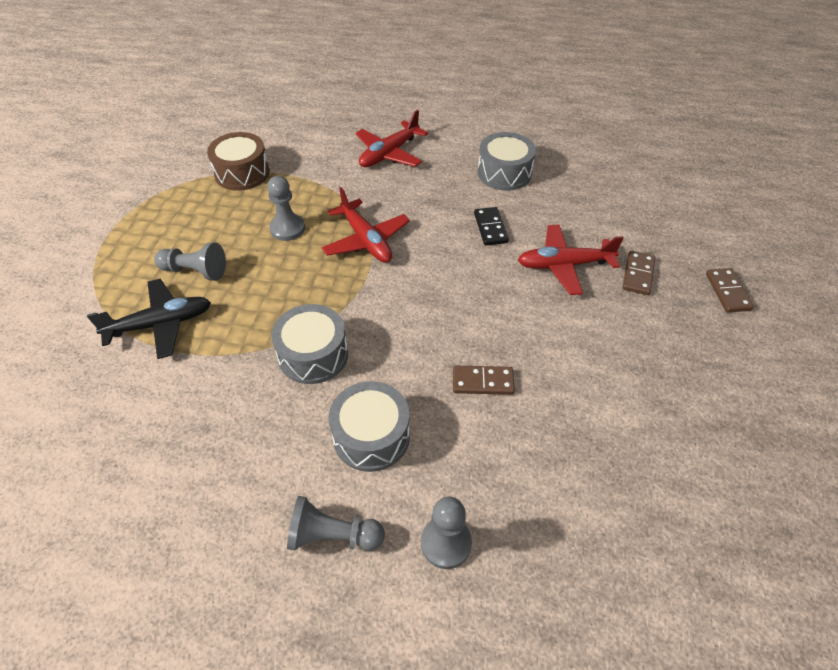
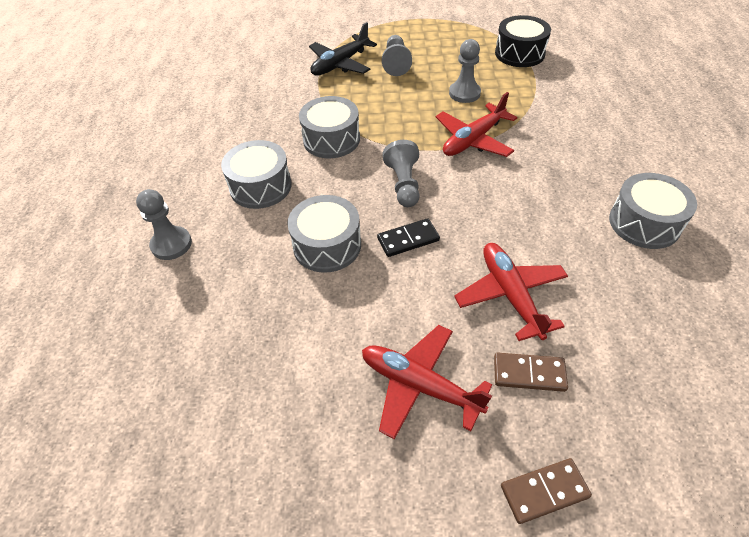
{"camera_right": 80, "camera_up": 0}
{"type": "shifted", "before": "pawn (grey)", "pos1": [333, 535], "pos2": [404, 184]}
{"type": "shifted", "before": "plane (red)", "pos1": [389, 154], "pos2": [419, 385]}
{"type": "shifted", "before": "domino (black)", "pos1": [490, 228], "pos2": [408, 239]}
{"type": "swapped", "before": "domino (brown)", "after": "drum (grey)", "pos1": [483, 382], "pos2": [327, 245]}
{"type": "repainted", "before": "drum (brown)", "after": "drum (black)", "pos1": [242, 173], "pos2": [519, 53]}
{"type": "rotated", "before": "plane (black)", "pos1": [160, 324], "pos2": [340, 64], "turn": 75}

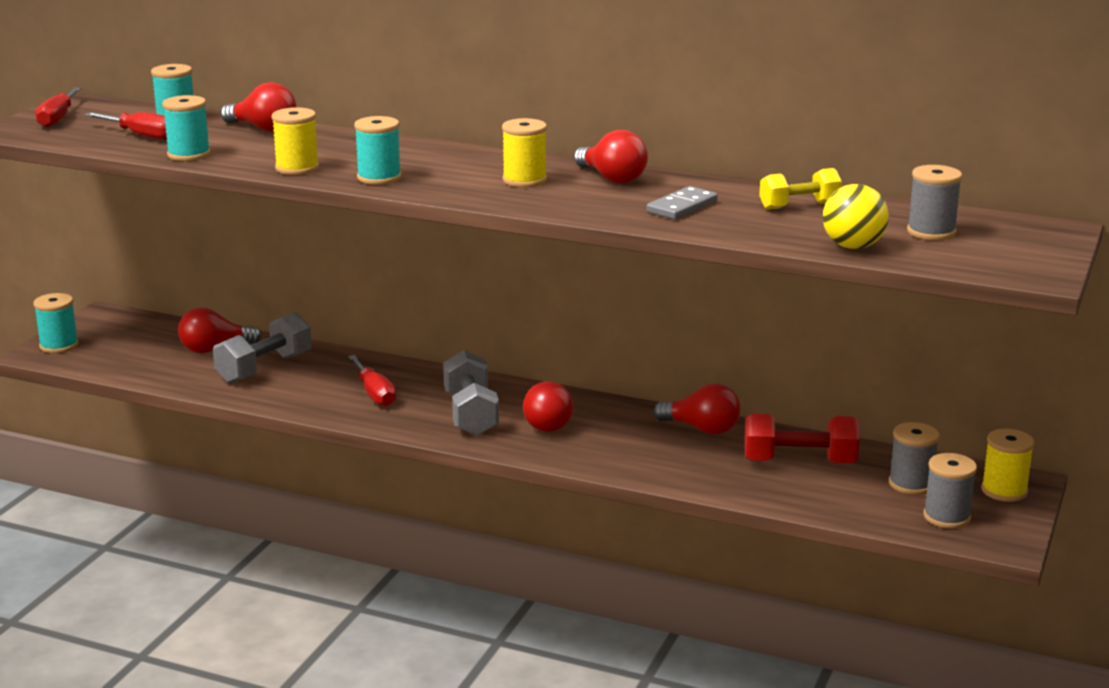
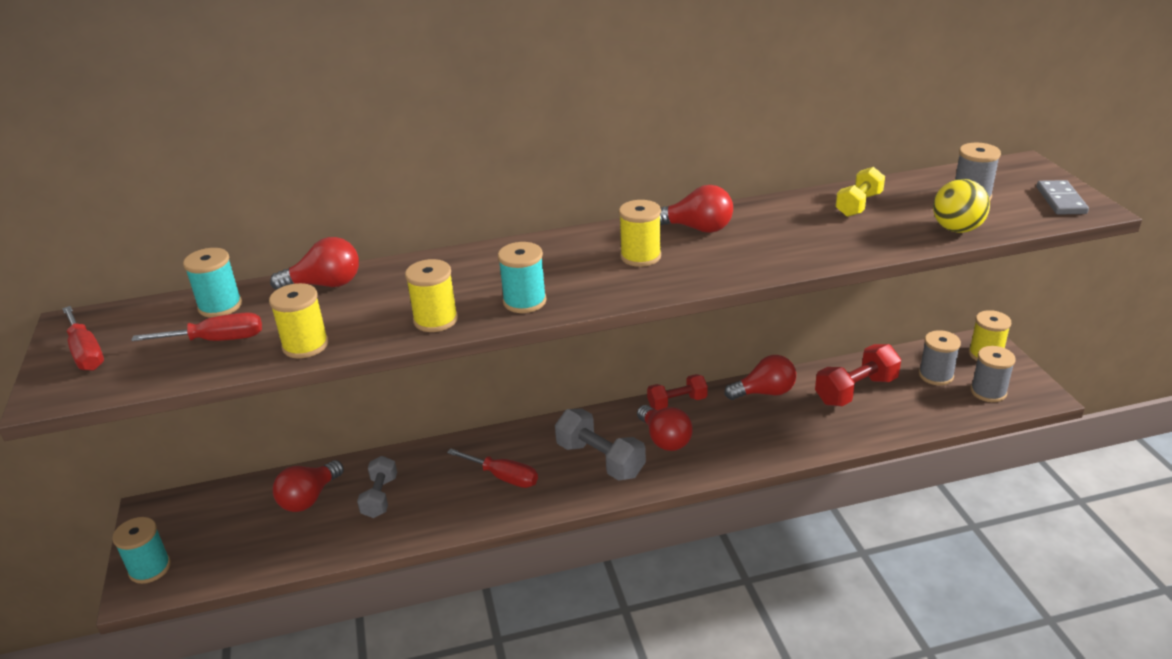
{"camera_right": -35, "camera_up": 10}
{"type": "new", "after": "dumbbell (red)", "pos2": [677, 402]}
{"type": "shifted", "before": "domino (grey)", "pos1": [682, 207], "pos2": [1061, 200]}
{"type": "repainted", "before": "spool (turquoise)", "after": "spool (yellow)", "pos1": [189, 155], "pos2": [305, 345]}
{"type": "scaled", "before": "dumbbell (grey)", "pos1": [264, 368], "pos2": [380, 497], "scale": 0.66}

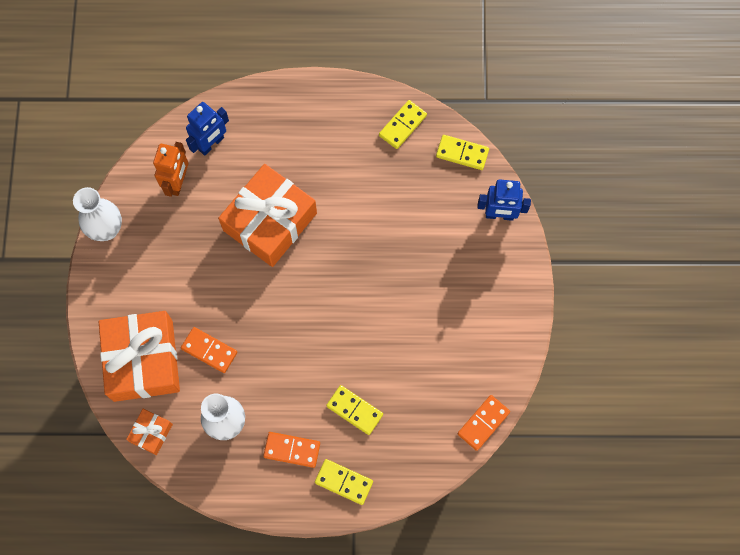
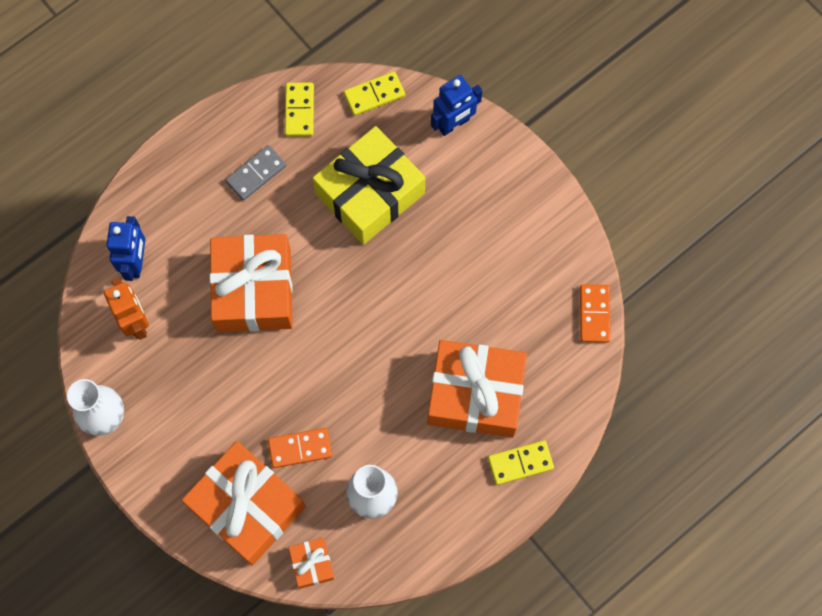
{"camera_right": -40, "camera_up": 0}
{"type": "gone", "before": "domino (orange)", "pos1": [292, 450]}
{"type": "new", "after": "domino (grey)", "pos2": [256, 174]}
{"type": "new", "after": "gift (yellow)", "pos2": [370, 193]}
{"type": "swapped", "before": "domino (yellow)", "after": "gift (orange)", "pos1": [354, 410], "pos2": [475, 394]}

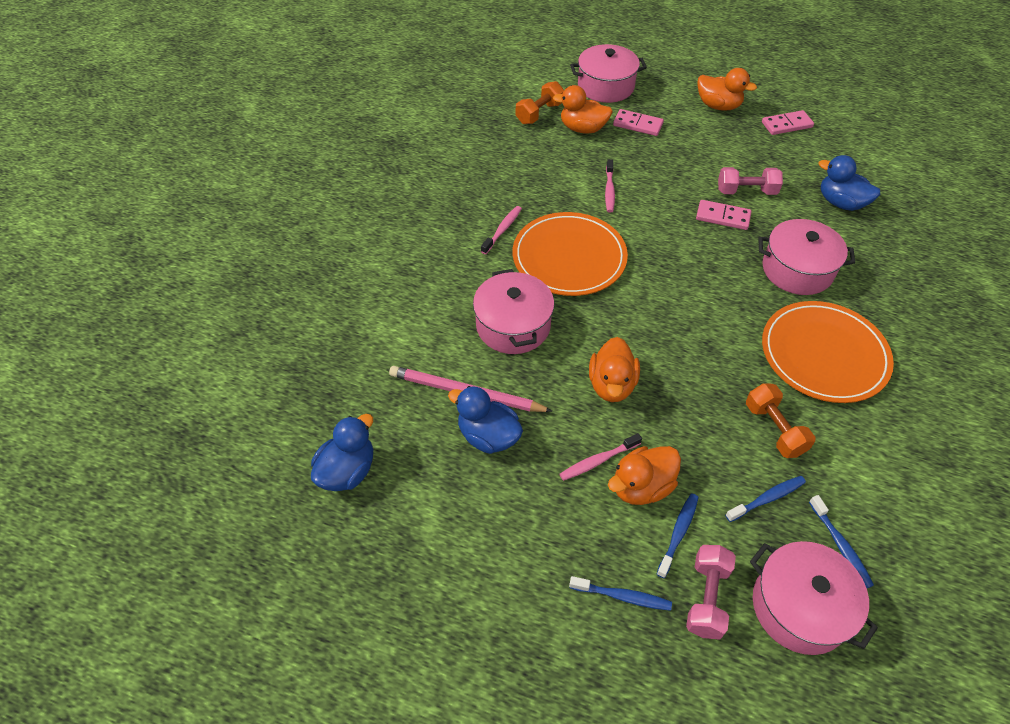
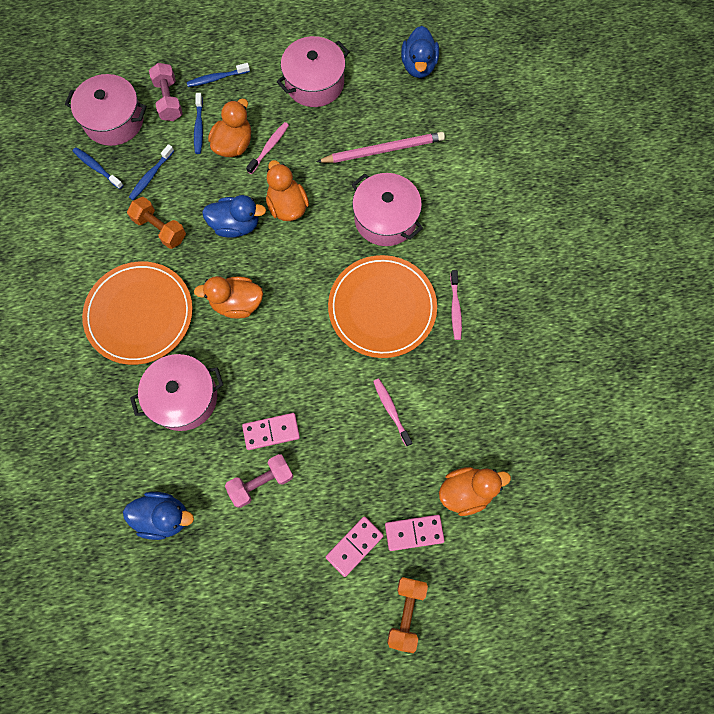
{"camera_right": 150, "camera_up": 20}
{"type": "shifted", "before": "duck (blue)", "pos1": [488, 436], "pos2": [236, 225]}
{"type": "shifted", "before": "dumbbell (orange)", "pos1": [539, 113], "pos2": [406, 612]}
{"type": "shifted", "before": "pot (pink)", "pos1": [605, 86], "pos2": [314, 83]}
{"type": "shifted", "before": "duck (orange)", "pos1": [718, 106], "pos2": [237, 303]}
{"type": "shifted", "before": "domino (pink)", "pos1": [786, 125], "pos2": [354, 546]}

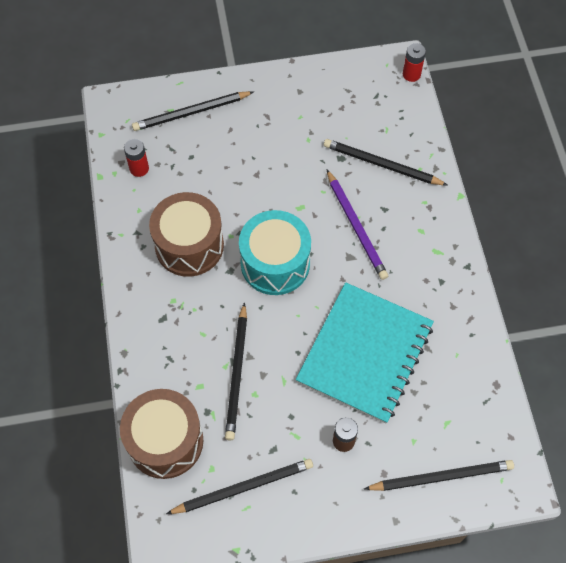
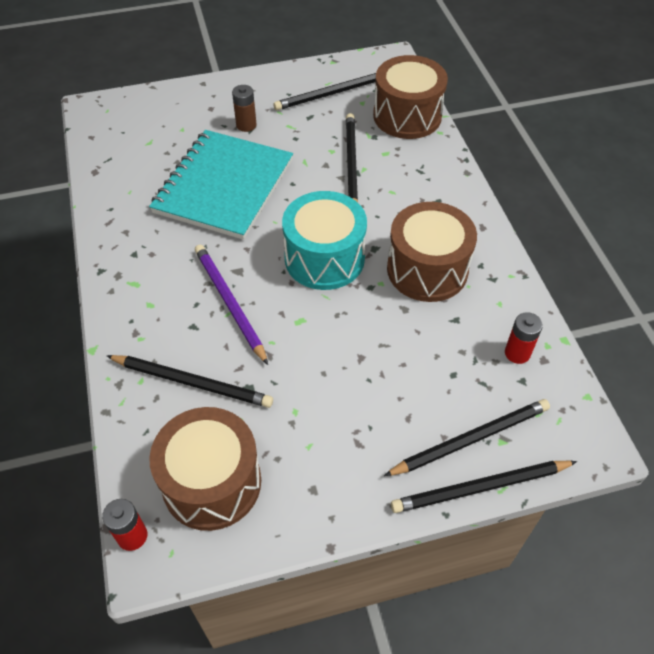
{"camera_right": 175, "camera_up": -10}
{"type": "new", "after": "drum (brown)", "pos2": [212, 482]}
{"type": "shifted", "before": "pencil (black)", "pos1": [441, 477], "pos2": [481, 488]}

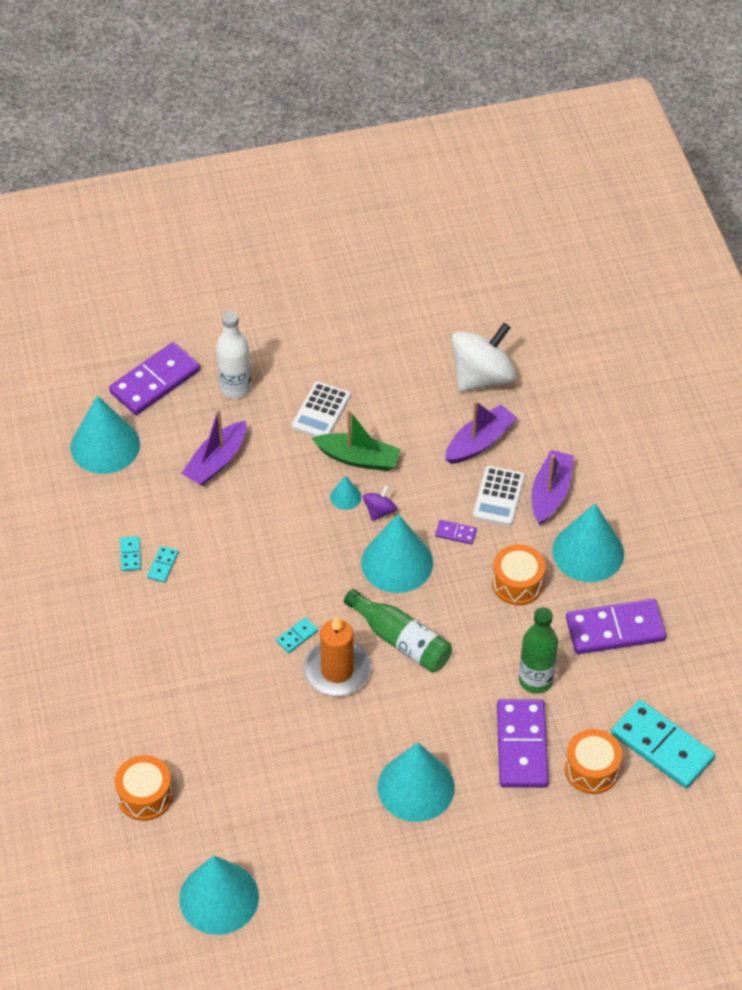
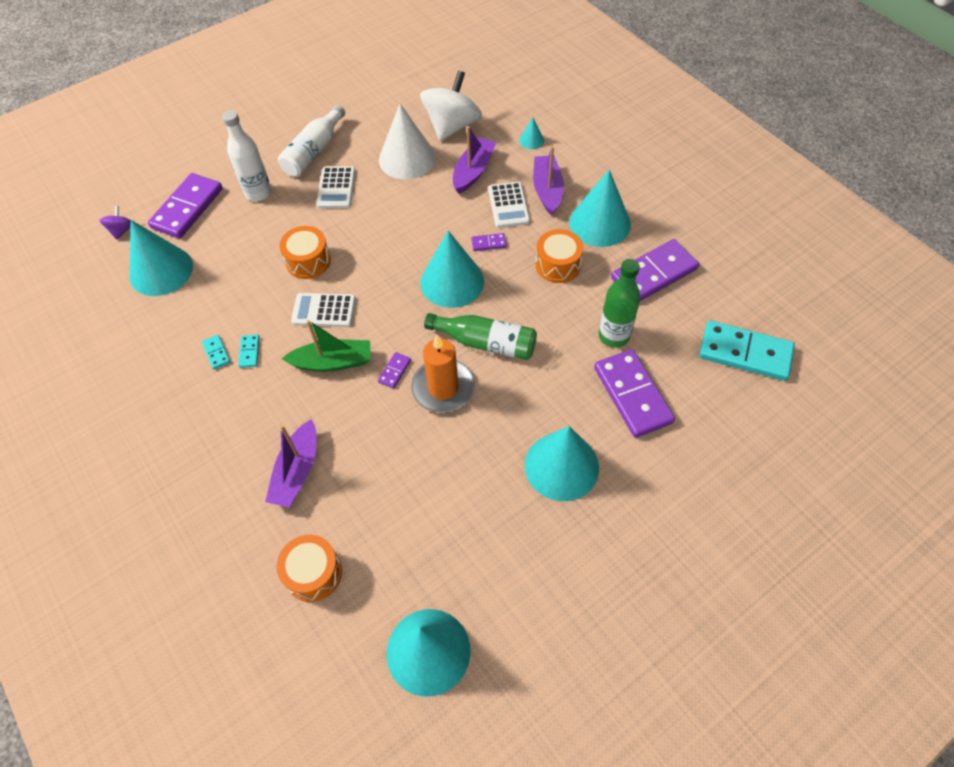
{"camera_right": -20, "camera_up": 5}
{"type": "new", "after": "bottle (white)", "pos2": [314, 151]}
{"type": "new", "after": "calculator (white)", "pos2": [324, 310]}
{"type": "new", "after": "cone (white)", "pos2": [407, 158]}
{"type": "shifted", "before": "boat (purple)", "pos1": [216, 461], "pos2": [297, 471]}
{"type": "shifted", "before": "boat (green)", "pos1": [358, 458], "pos2": [333, 362]}
{"type": "shifted", "before": "cone (turquoise)", "pos1": [345, 497], "pos2": [531, 140]}
{"type": "shifted", "before": "spinning top (purple)", "pos1": [379, 511], "pos2": [122, 231]}
{"type": "shifted", "before": "drum (orange)", "pos1": [591, 769], "pos2": [308, 261]}
{"type": "repainted", "before": "domino (turquoise)", "after": "domino (purple)", "pos1": [297, 636], "pos2": [394, 371]}

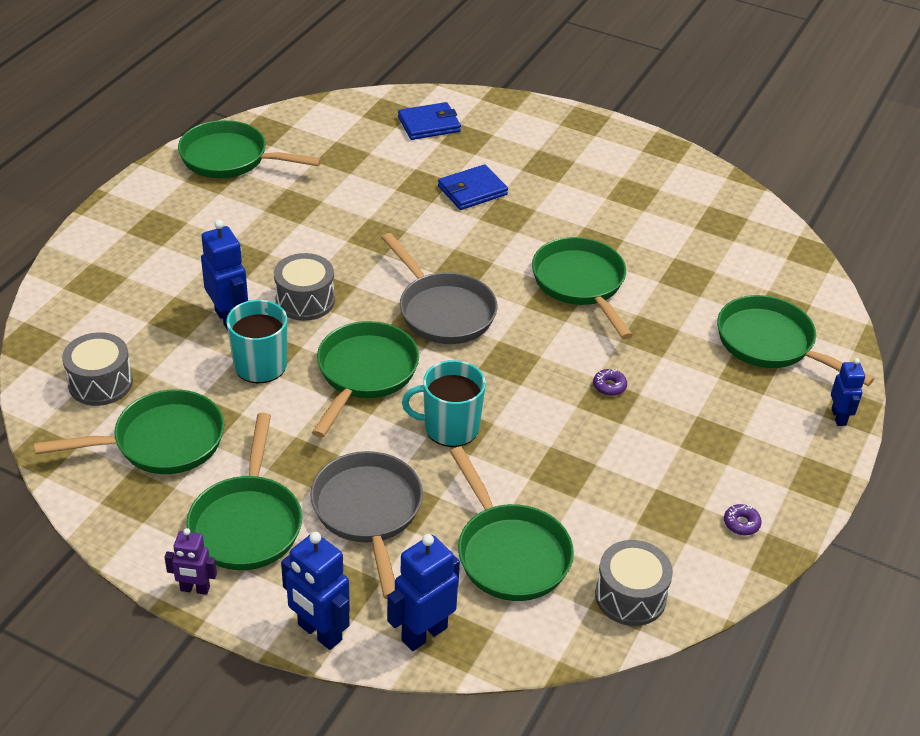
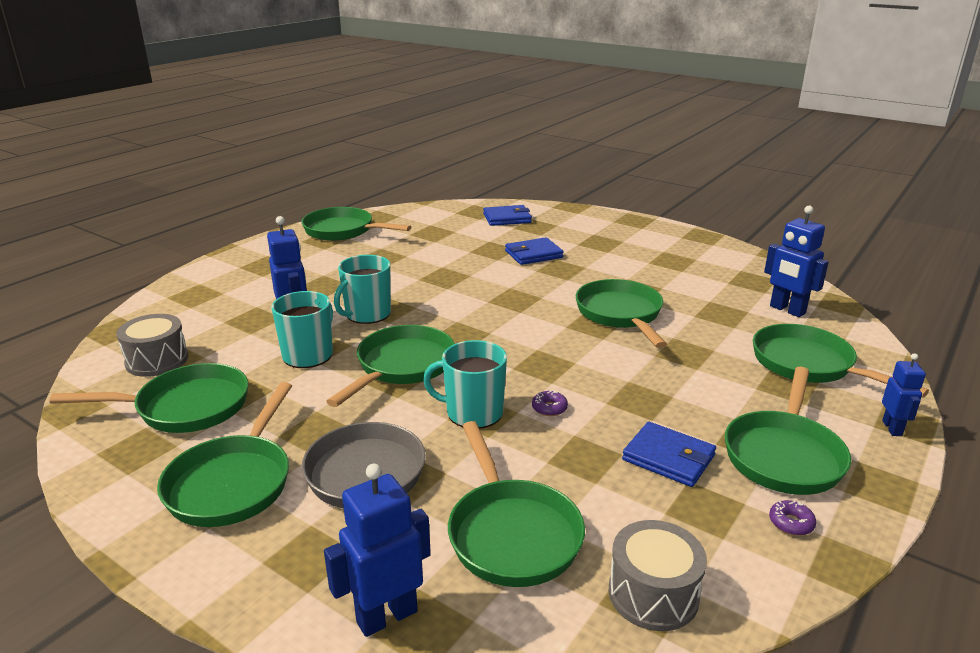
{"camera_right": 10, "camera_up": -15}
{"type": "gone", "before": "robot (purple)", "pos1": [195, 589]}
{"type": "gone", "before": "pan (grey)", "pos1": [443, 311]}
{"type": "new", "after": "wallet (blue)", "pos2": [668, 458]}
{"type": "new", "after": "pan (green)", "pos2": [784, 455]}
{"type": "shifted", "before": "robot (blue)", "pos1": [319, 633], "pos2": [787, 310]}
{"type": "shifted", "before": "donut (purple)", "pos1": [609, 386], "pos2": [549, 408]}
{"type": "swapped", "before": "drum (grey)", "after": "mug (turquoise)", "pos1": [305, 300], "pos2": [367, 314]}

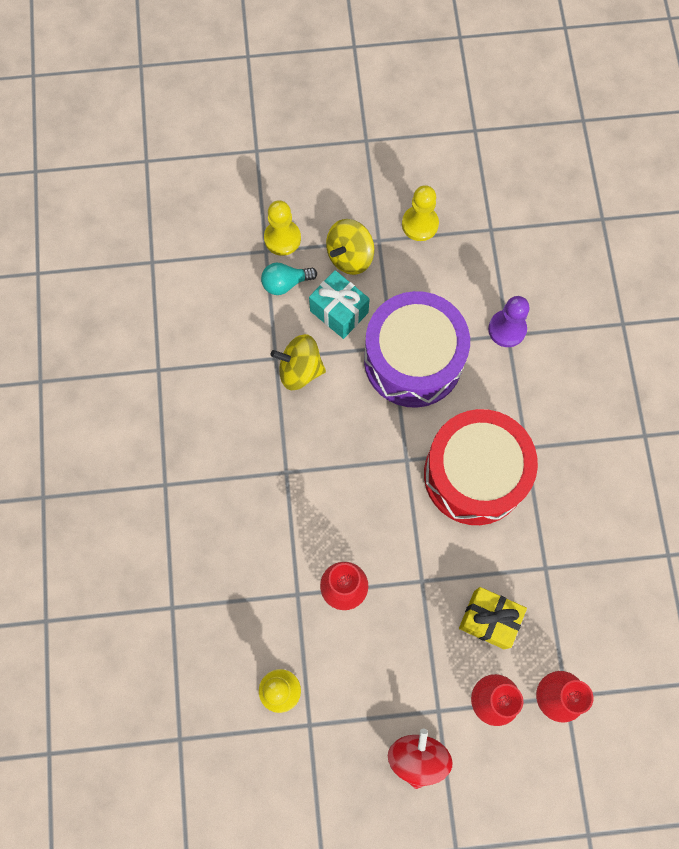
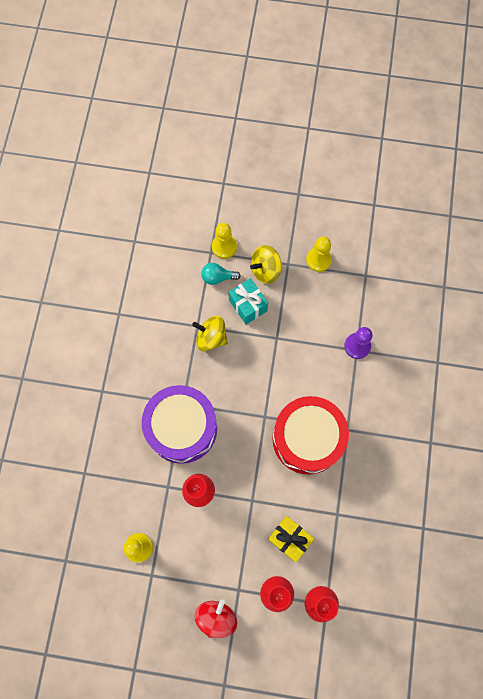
{"camera_right": 15, "camera_up": 0}
{"type": "shifted", "before": "drum (purple)", "pos1": [413, 360], "pos2": [182, 428]}

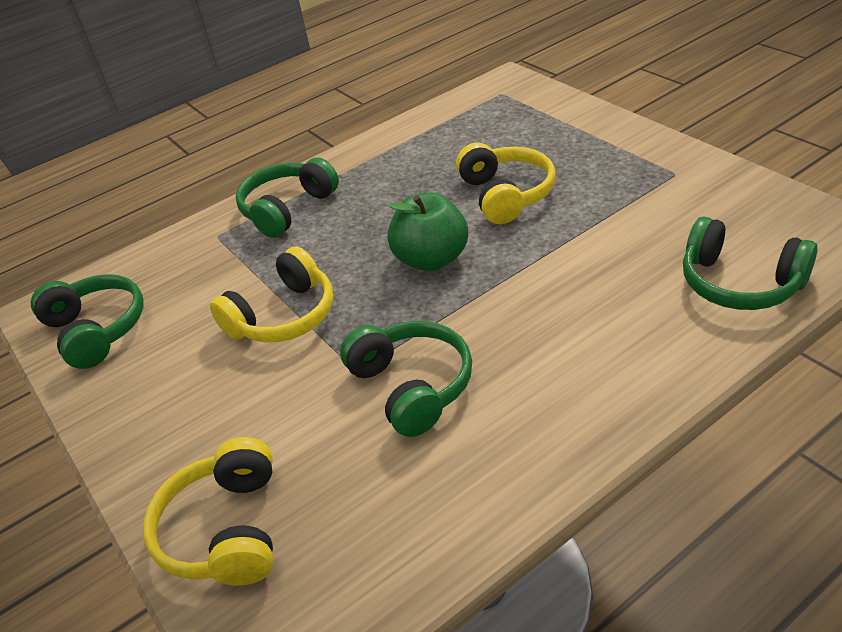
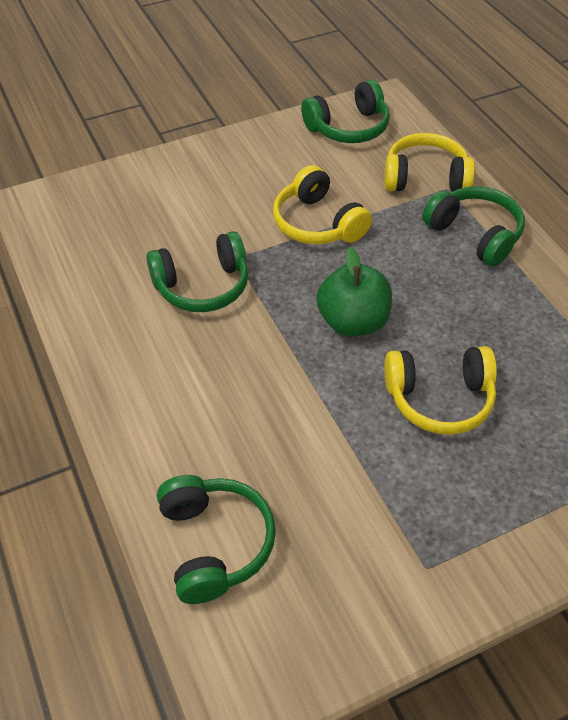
{"camera_right": 95, "camera_up": 10}
{"type": "shifted", "before": "headphones (yellow)", "pos1": [226, 530], "pos2": [425, 178]}
{"type": "rotated", "before": "headphones (green)", "pos1": [740, 283], "pos2": [214, 544], "turn": 120}

